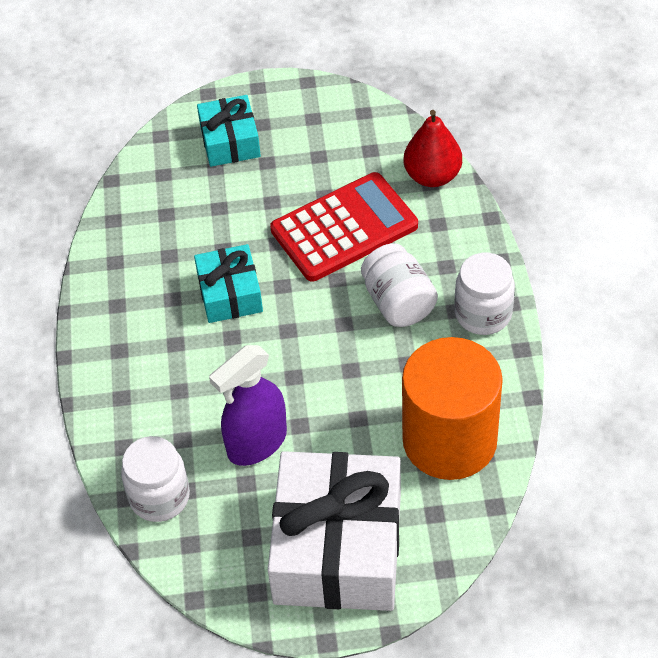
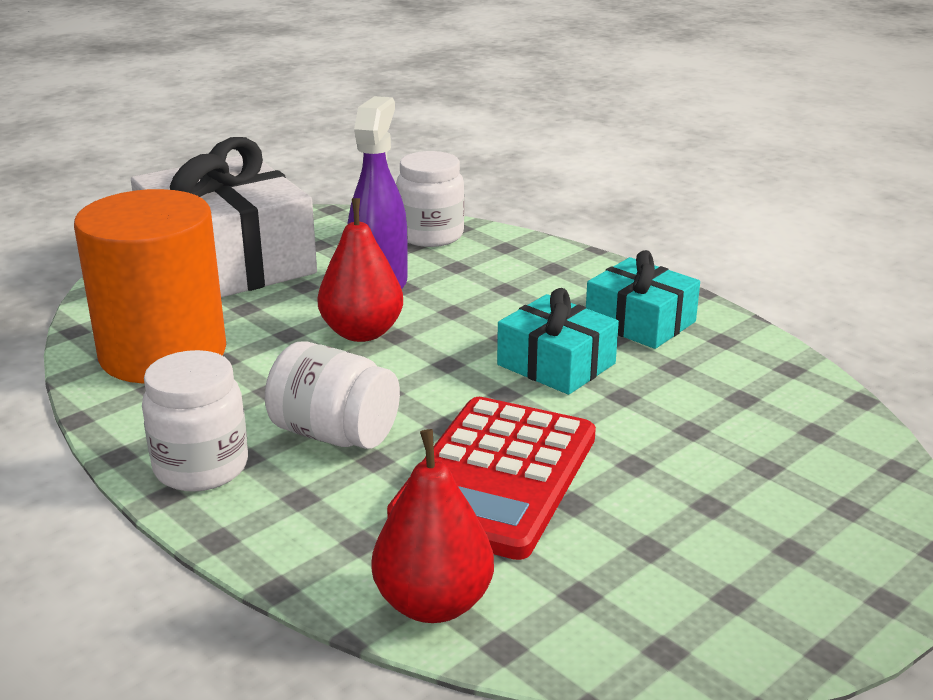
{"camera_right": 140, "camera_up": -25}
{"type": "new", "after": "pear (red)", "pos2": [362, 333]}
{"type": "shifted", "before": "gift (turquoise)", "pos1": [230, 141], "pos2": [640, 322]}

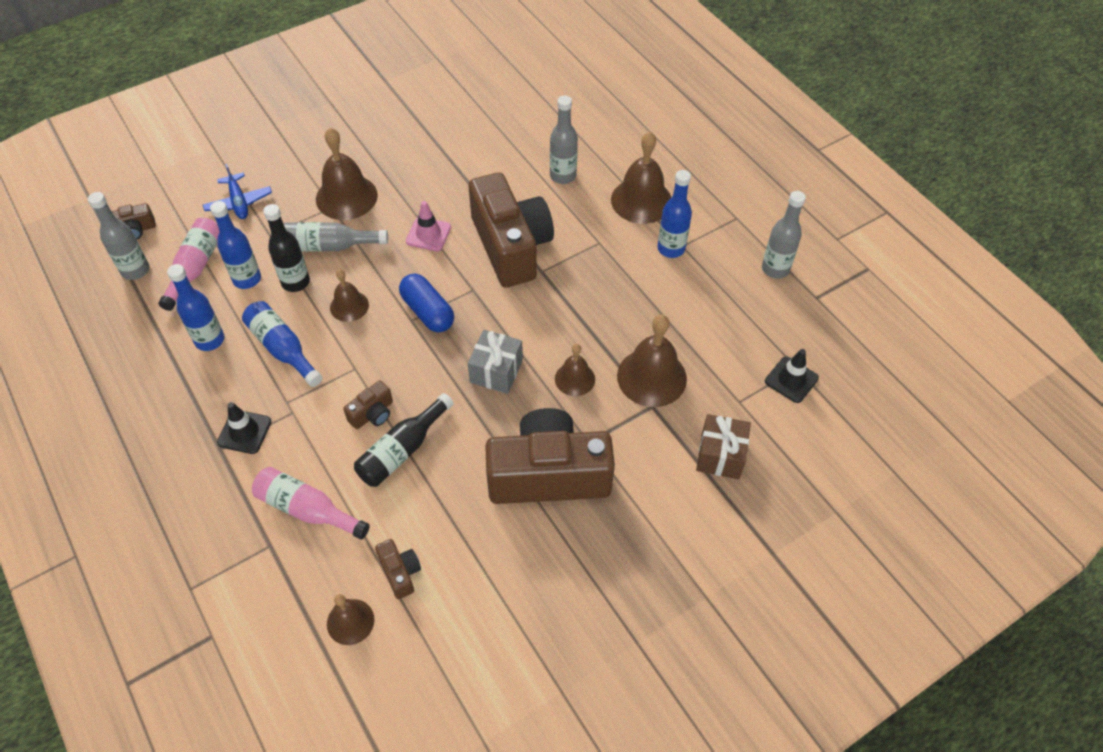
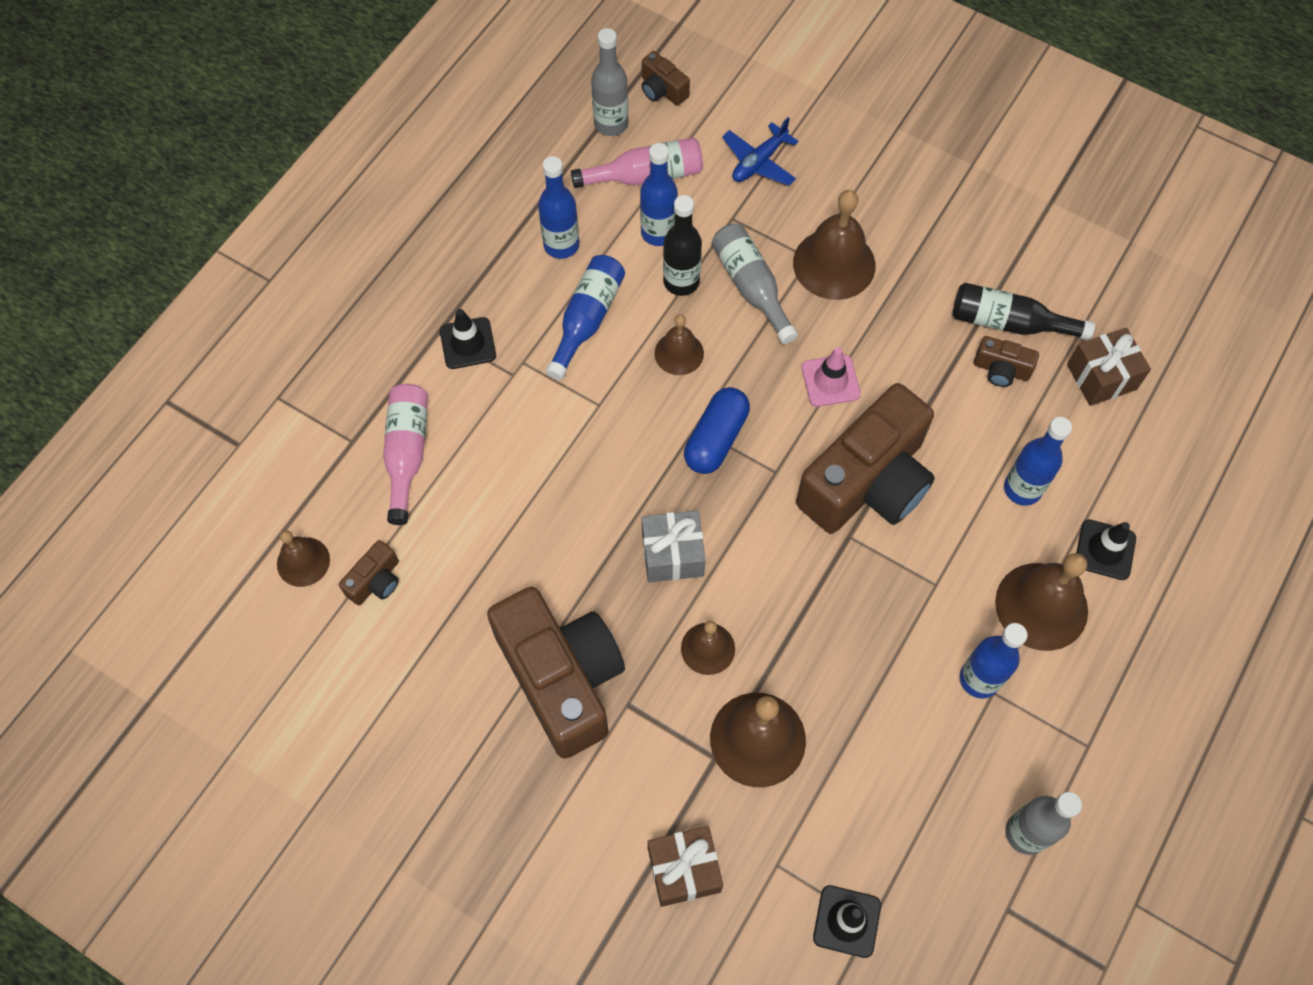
{"camera_right": 65, "camera_up": 10}
{"type": "new", "after": "gift (brown)", "pos2": [1101, 377]}
{"type": "new", "after": "traffic cone (black)", "pos2": [1105, 550]}
{"type": "shifted", "before": "camera (brown)", "pos1": [372, 414], "pos2": [1001, 370]}
{"type": "shifted", "before": "bottle (black)", "pos1": [402, 450], "pos2": [1009, 323]}
{"type": "repainted", "before": "bottle (grey)", "after": "bottle (blue)", "pos1": [563, 176], "pos2": [1022, 489]}

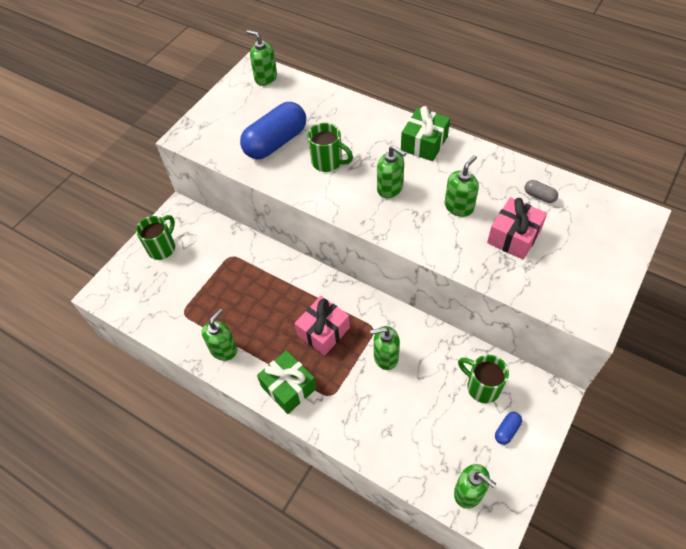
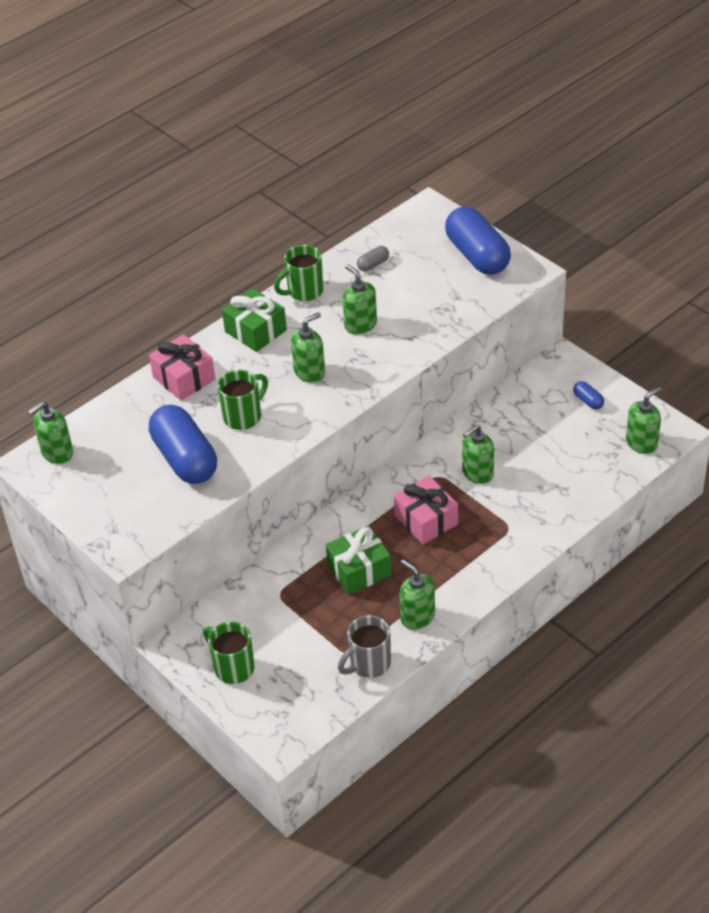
{"camera_right": -75, "camera_up": -10}
{"type": "new", "after": "mug (grey)", "pos2": [369, 664]}
{"type": "new", "after": "capsule (blue)", "pos2": [477, 256]}
{"type": "shifted", "before": "gift (green)", "pos1": [288, 387], "pos2": [359, 570]}
{"type": "shifted", "before": "mug (green)", "pos1": [482, 387], "pos2": [304, 291]}
{"type": "shifted", "before": "gift (pink)", "pos1": [514, 236], "pos2": [184, 378]}
{"type": "rotated", "before": "soap dispenser (green)", "pos1": [385, 357], "pos2": [477, 473], "turn": 45}

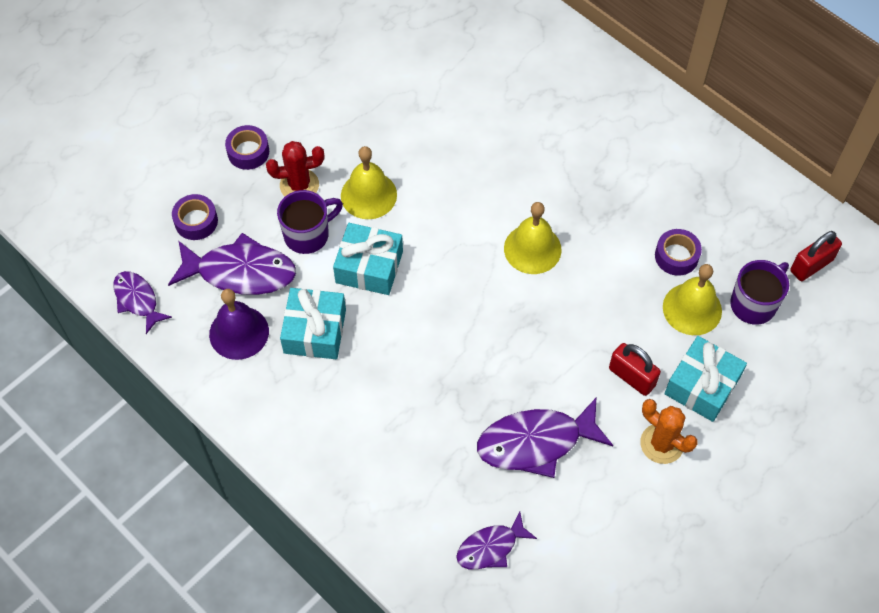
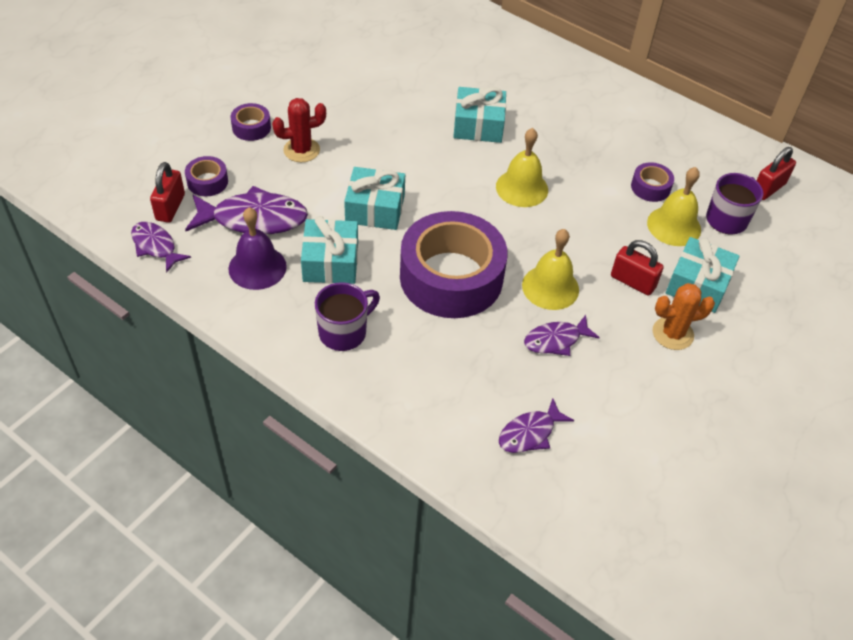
{"camera_right": -10, "camera_up": -10}
{"type": "new", "after": "padlock (red)", "pos2": [170, 207]}
{"type": "new", "after": "tape (purple)", "pos2": [451, 277]}
{"type": "new", "after": "gift (turquoise)", "pos2": [478, 125]}
{"type": "shifted", "before": "mug (purple)", "pos1": [308, 235], "pos2": [344, 332]}
{"type": "shifted", "before": "bell (yellow)", "pos1": [368, 195], "pos2": [550, 287]}
{"type": "rotated", "before": "cactus (orange)", "pos1": [661, 444], "pos2": [672, 333], "turn": -45}
{"type": "scaled", "before": "fish (purple)", "pos1": [536, 442], "pos2": [555, 340], "scale": 0.59}

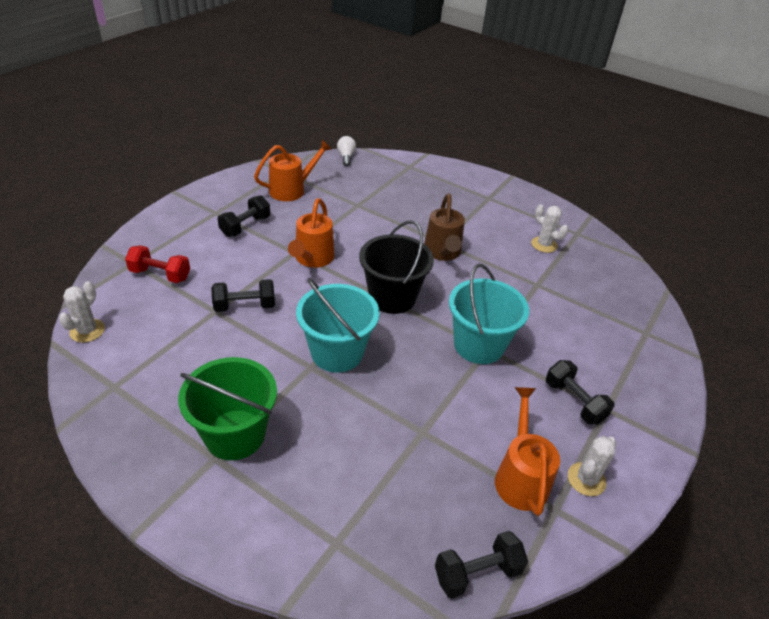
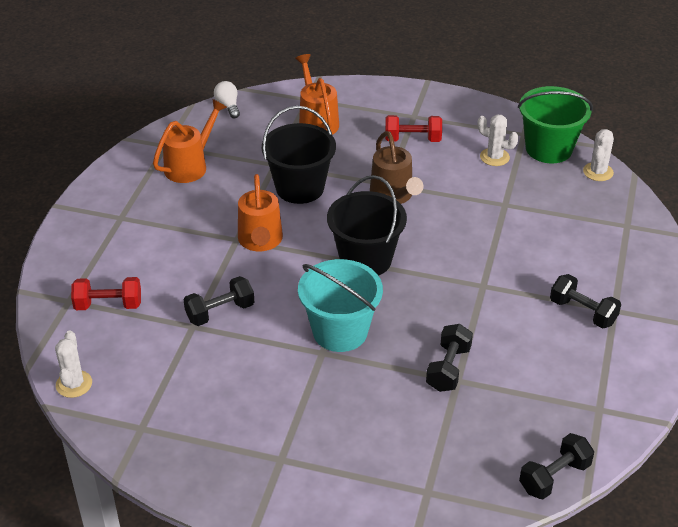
{"camera_right": -15, "camera_up": 0}
{"type": "gone", "before": "bucket (turquoise)", "pos1": [478, 345]}
{"type": "new", "after": "bucket (black)", "pos2": [300, 188]}
{"type": "new", "after": "dumbbell (red)", "pos2": [412, 139]}
{"type": "shifted", "before": "bucket (green)", "pos1": [235, 434], "pos2": [548, 149]}
{"type": "shifted", "before": "dumbbell (black)", "pos1": [245, 226], "pos2": [448, 368]}
{"type": "shifted", "before": "watering can (orange)", "pos1": [520, 476], "pos2": [317, 121]}
{"type": "shifted", "before": "cactus (white)", "pos1": [586, 479], "pos2": [598, 172]}

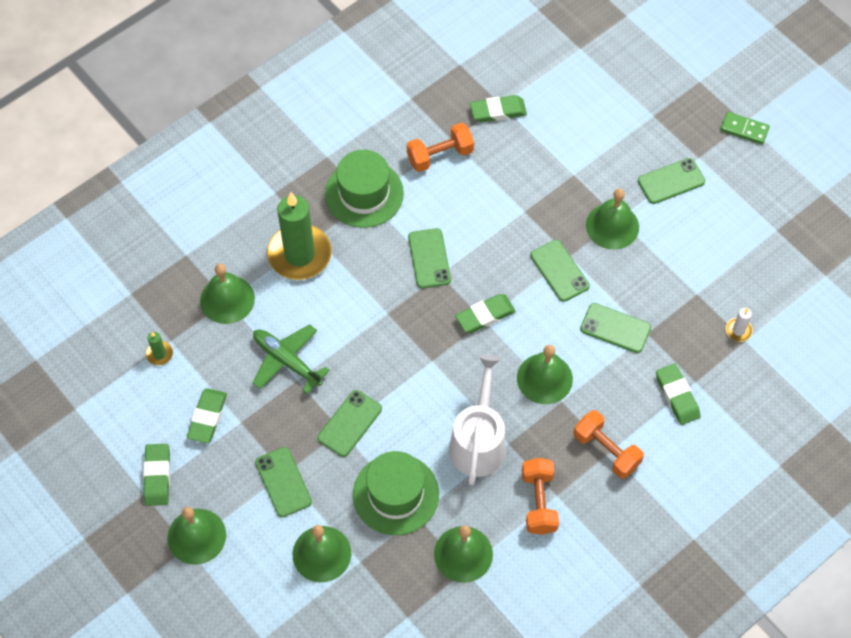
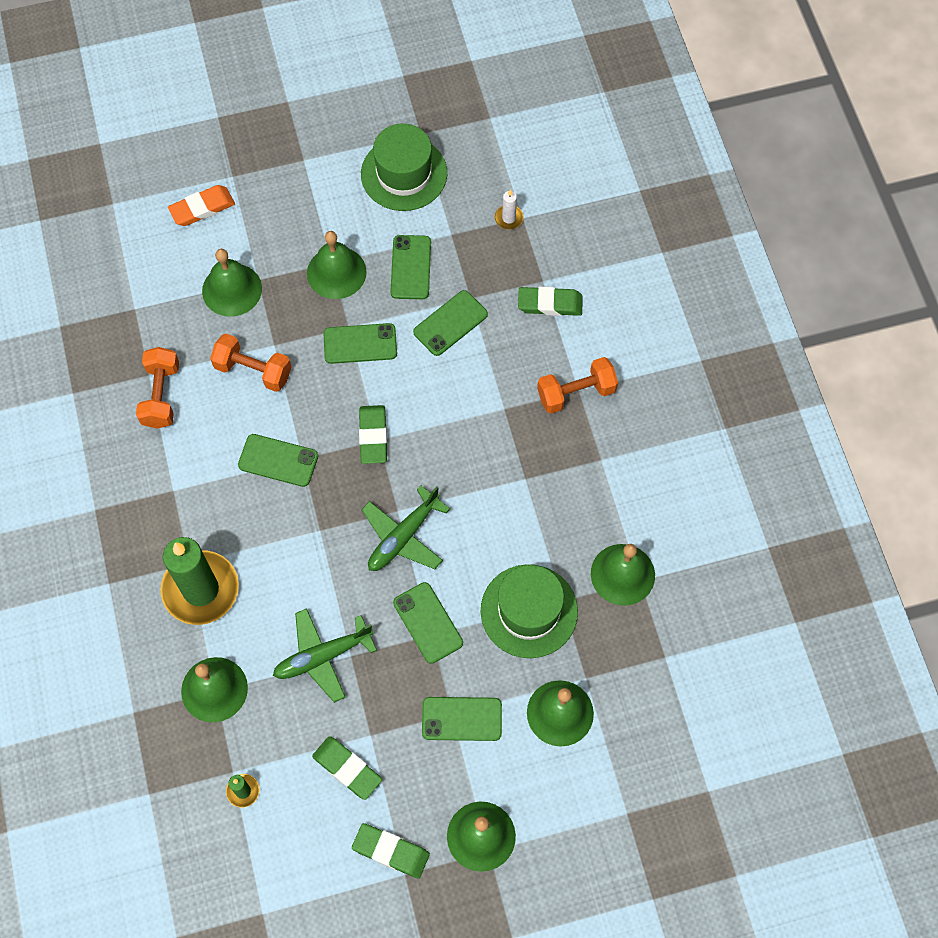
{"camera_right": -65, "camera_up": 5}
{"type": "gone", "before": "watering can (white)", "pos1": [478, 442]}
{"type": "gone", "before": "eraser (green)", "pos1": [498, 111]}
{"type": "gone", "before": "domino (green)", "pos1": [744, 129]}
{"type": "new", "after": "eraser (orange)", "pos2": [202, 208]}
{"type": "new", "after": "plane (green)", "pos2": [403, 537]}
{"type": "shifted", "before": "hat (green)", "pos1": [364, 194], "pos2": [404, 174]}
{"type": "shifted", "before": "bell (green)", "pos1": [544, 378], "pos2": [232, 289]}
{"type": "shifted", "before": "dumbbell (orange)", "pos1": [539, 502], "pos2": [253, 370]}
{"type": "shifted", "before": "phone (green)", "pos1": [671, 181], "pos2": [410, 267]}

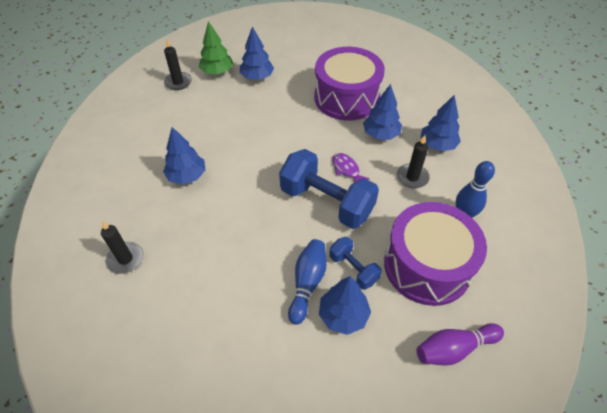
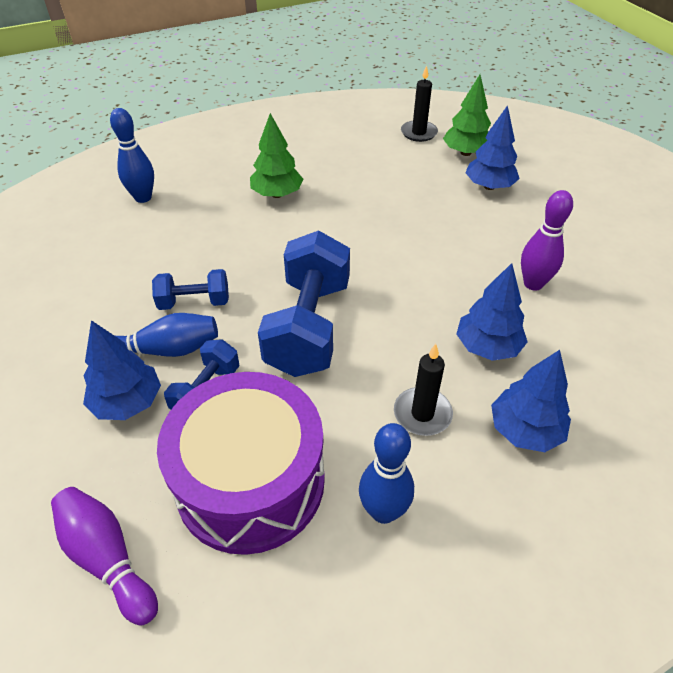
{"camera_right": 65, "camera_up": -5}
{"type": "gone", "before": "fish (purple)", "pos1": [346, 169]}
{"type": "new", "after": "dumbbell (blue)", "pos2": [194, 302]}
{"type": "swapped", "before": "candle (black)", "after": "bowling pin (blue)", "pos1": [125, 259], "pos2": [143, 198]}
{"type": "swapped", "before": "drum (purple)", "after": "bowling pin (purple)", "pos1": [346, 98], "pos2": [533, 284]}
{"type": "repainted", "before": "tree (blue)", "after": "tree (green)", "pos1": [187, 176], "pos2": [277, 194]}

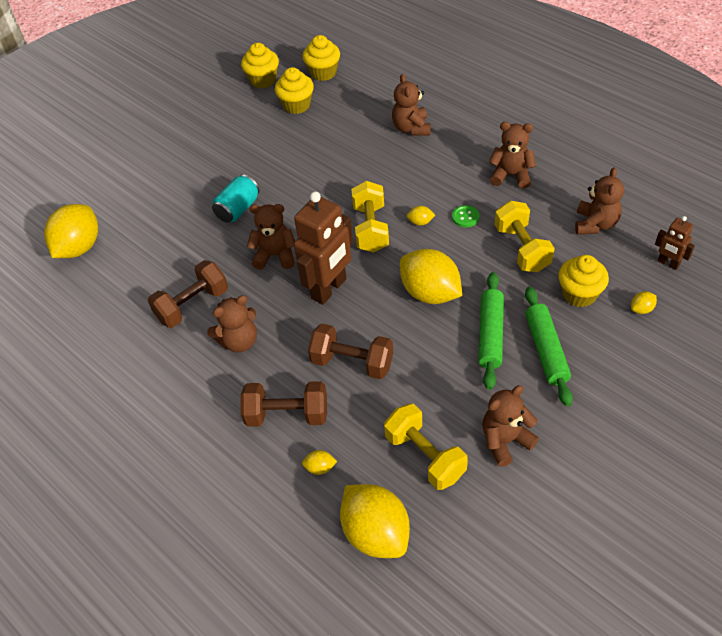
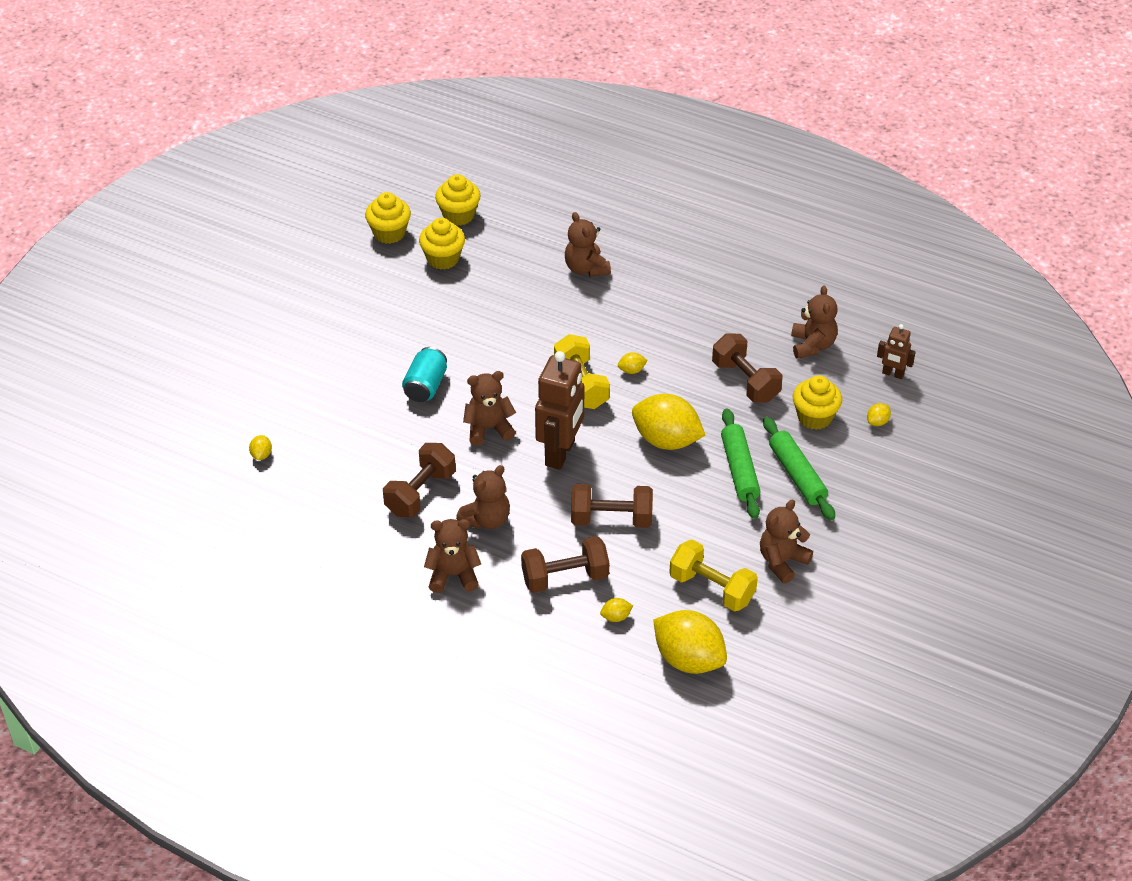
{"camera_right": -20, "camera_up": -5}
{"type": "gone", "before": "button (green)", "pos1": [465, 217]}
{"type": "shifted", "before": "teddy bear (brown)", "pos1": [511, 175], "pos2": [453, 575]}
{"type": "repainted", "before": "dumbbell (yellow)", "after": "dumbbell (brown)", "pos1": [522, 248], "pos2": [745, 381]}
{"type": "scaled", "before": "lemon (yellow)", "pos1": [79, 247], "pos2": [261, 455], "scale": 0.4}

